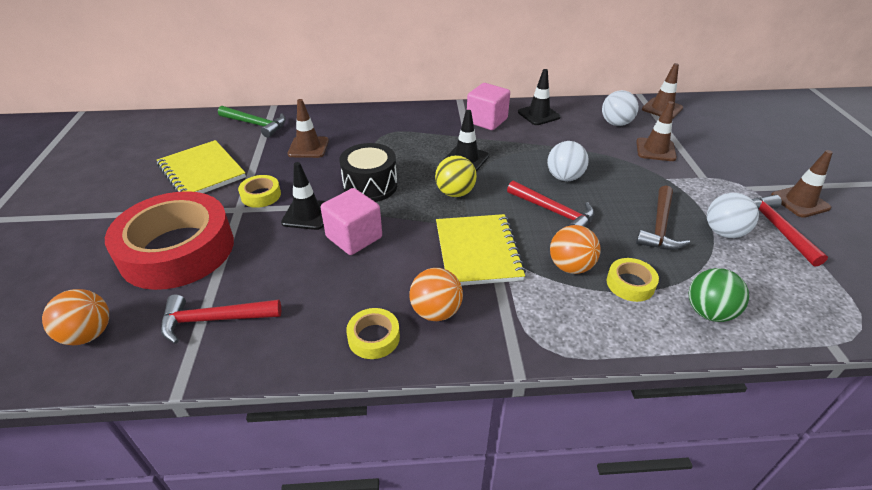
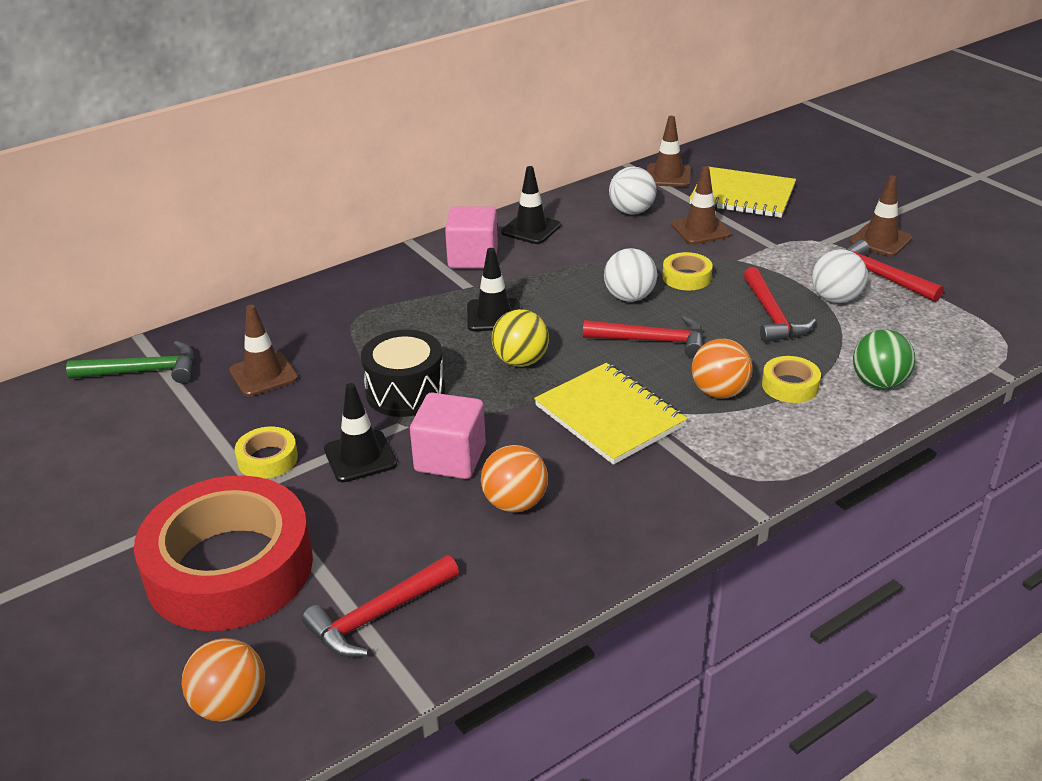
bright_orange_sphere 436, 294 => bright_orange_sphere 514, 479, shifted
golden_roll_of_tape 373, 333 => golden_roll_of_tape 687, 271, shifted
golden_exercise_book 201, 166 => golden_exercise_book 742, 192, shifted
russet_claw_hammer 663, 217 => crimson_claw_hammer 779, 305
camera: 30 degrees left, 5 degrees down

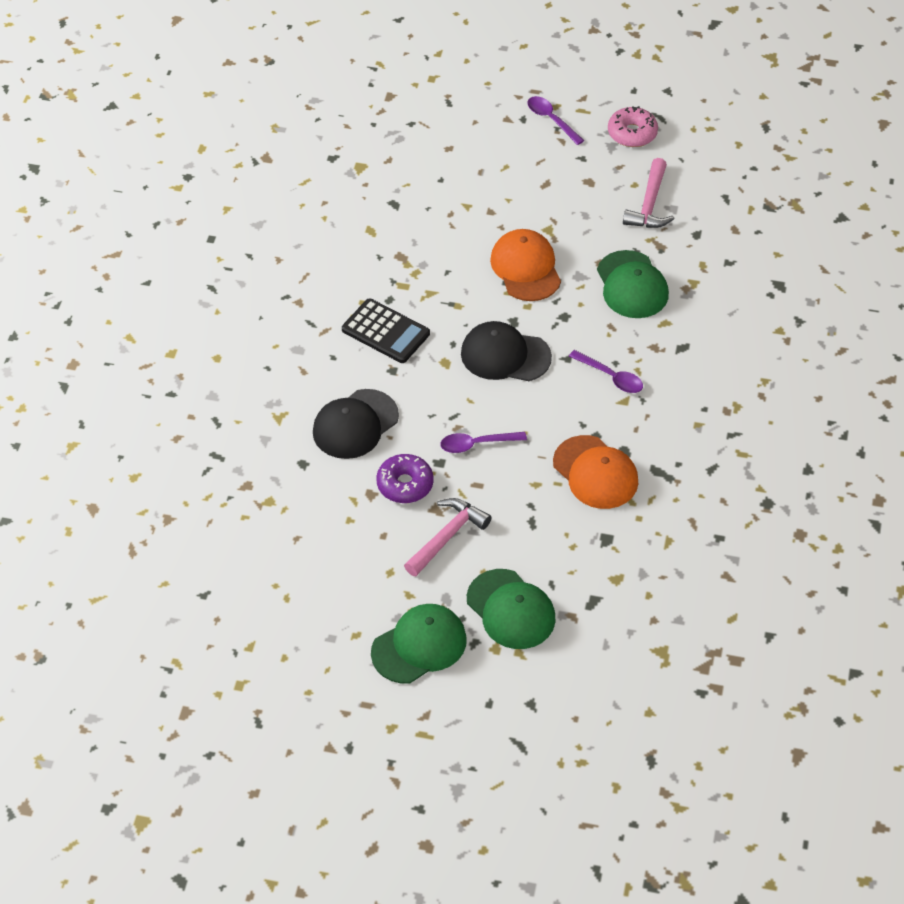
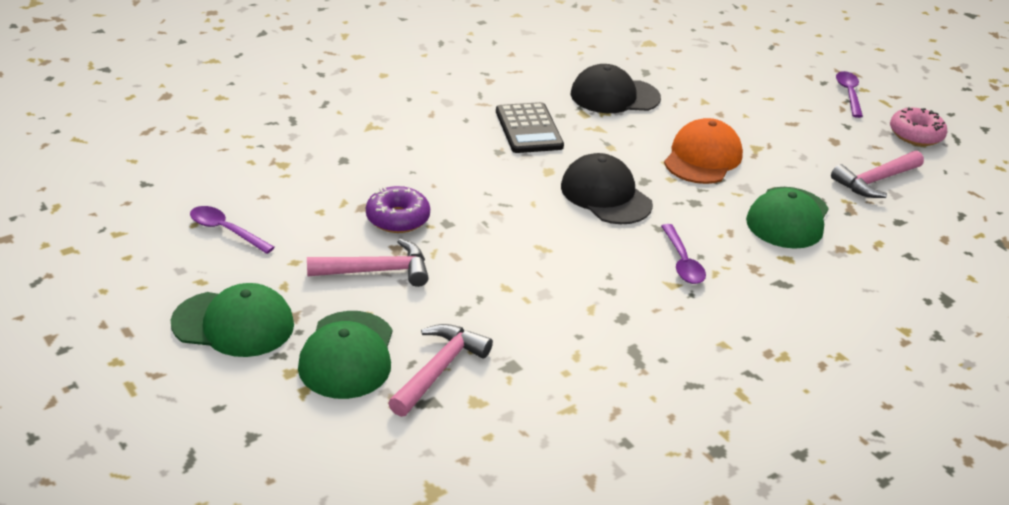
purple_tablespoon 483, 442 => purple_tablespoon 232, 230, shifted
nothing => rosy_claw_hammer 440, 370
black_peaked_cap 356, 424 => black_peaked_cap 616, 88, shifted
bright_orange_peaked_cap 595, 472 => nothing
camera: 40 degrees right, 15 degrees down

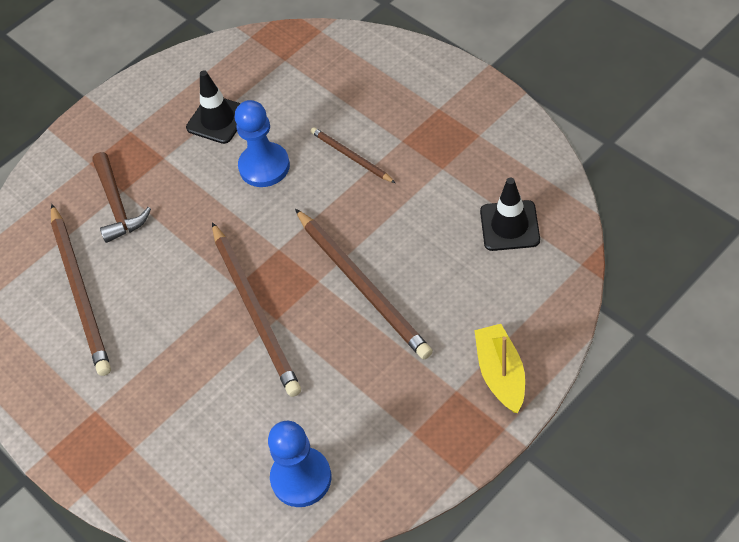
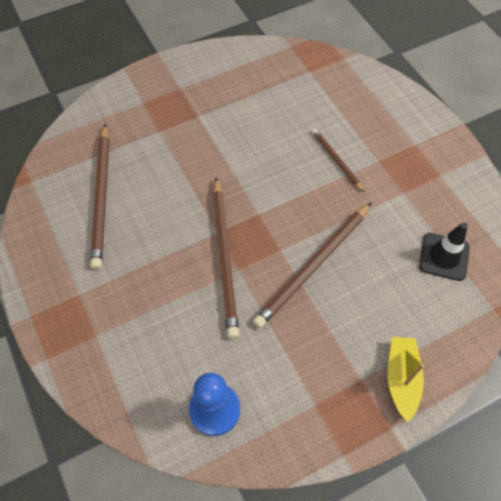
russet_wooden_pencil 364, 284 => russet_wooden_pencil 312, 265, 60 degrees clockwise
russet_claw_hammer 121, 197 => nothing
black_traffic_cone 213, 107 => nothing
blue_chess_pawn 262, 143 => nothing
camera: 10 degrees right, 5 degrees up

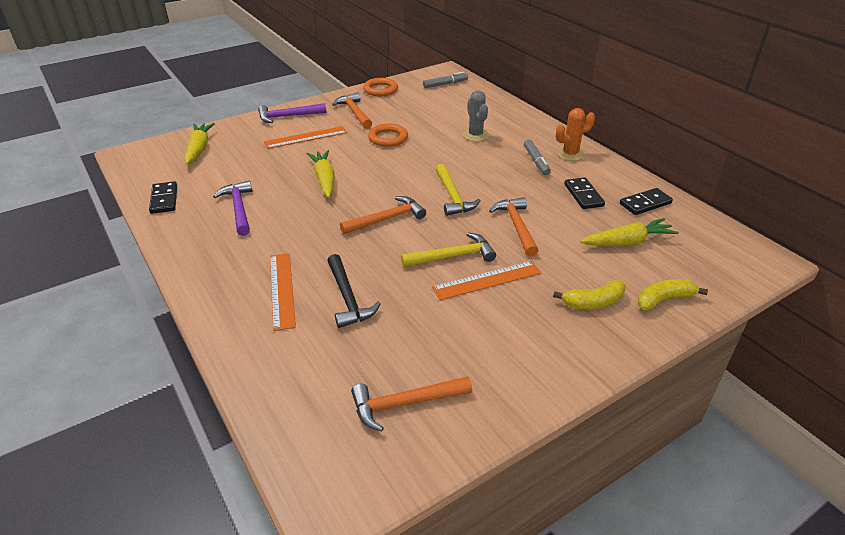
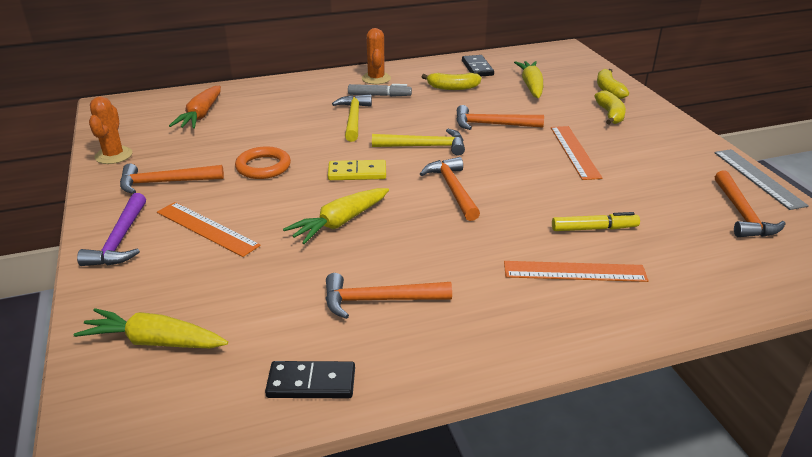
bright_orange_ring 380, 87 => bright_orange_cactus 110, 130
bright_orange_straightedge 305, 137 => bright_orange_straightedge 209, 229, 45 degrees counterclockwise
nothing => bright_orange_carrot 195, 107
golden_carrot 321, 174 => golden_carrot 336, 216, 45 degrees counterclockwise
purple_claw_hammer 232, 208 => bright_orange_claw_hammer 389, 296
nothing => golden_domino_tile 357, 170
golden_claw_hammer 448, 250 => golden_claw_hammer 352, 118, shifted
black_domino_tile 584, 193 => golden_banana 451, 81
black_claw_hammer 354, 291 => golden_marker_pen 596, 221
nothing => gray_straightedge 761, 179
gray_marker_pen 445, 80 => nothing
gray_cactus 475, 116 => nothing
camera: 75 degrees left, 5 degrees down

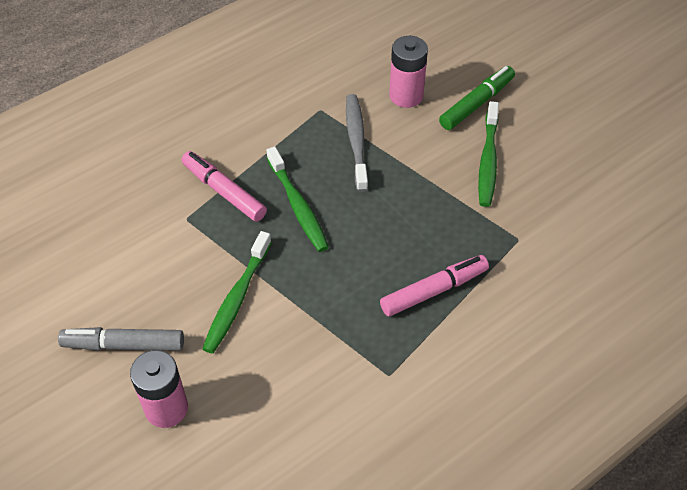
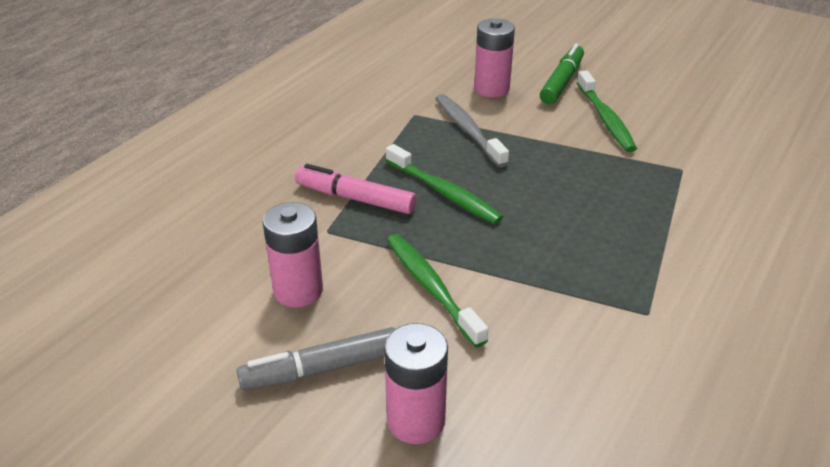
nothing => rosy_power_cell 293, 254
green_toothbrush 237, 292 => green_toothbrush 437, 291, 150 degrees clockwise
rosy_marker_pen 434, 285 => nothing
camera: 20 degrees left, 15 degrees down

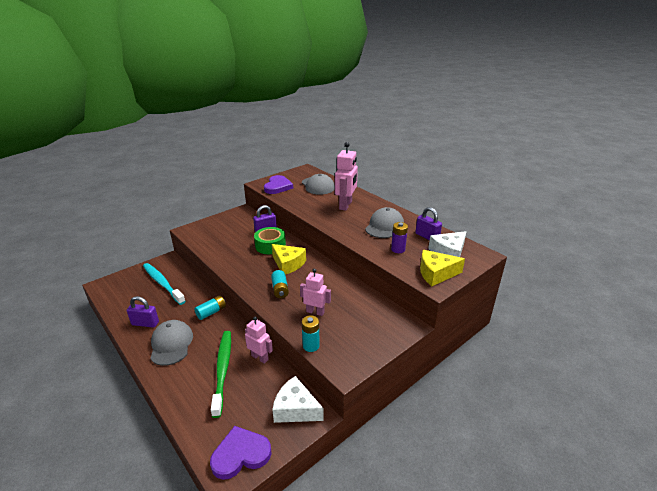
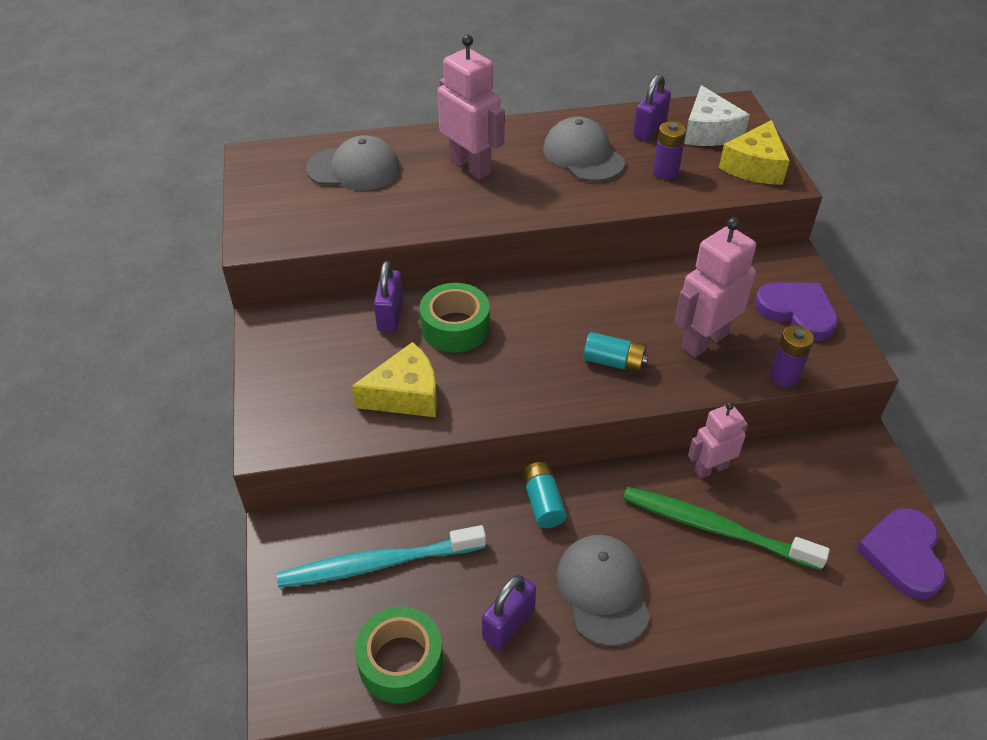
golden_cheese_wedge 289, 259 => golden_cheese_wedge 394, 379, shifted
nothing => green_roll_of_tape 399, 655
gray_peaked_cap 171, 343 => gray_peaked_cap 603, 591, 60 degrees clockwise
purple_small_lock 429, 223 => purple_small_lock 652, 107, 45 degrees counterclockwise
rosy_robot 315, 292 => rosy_robot 715, 287, x1.58
purple_love_heart 278, 184 => purple_love_heart 796, 311, shifted
turquoise_power_cell 311, 333 => purple_power_cell 792, 356
snow-white_cheese_wedge 298, 399 => nothing
camera: 60 degrees left, 15 degrees up

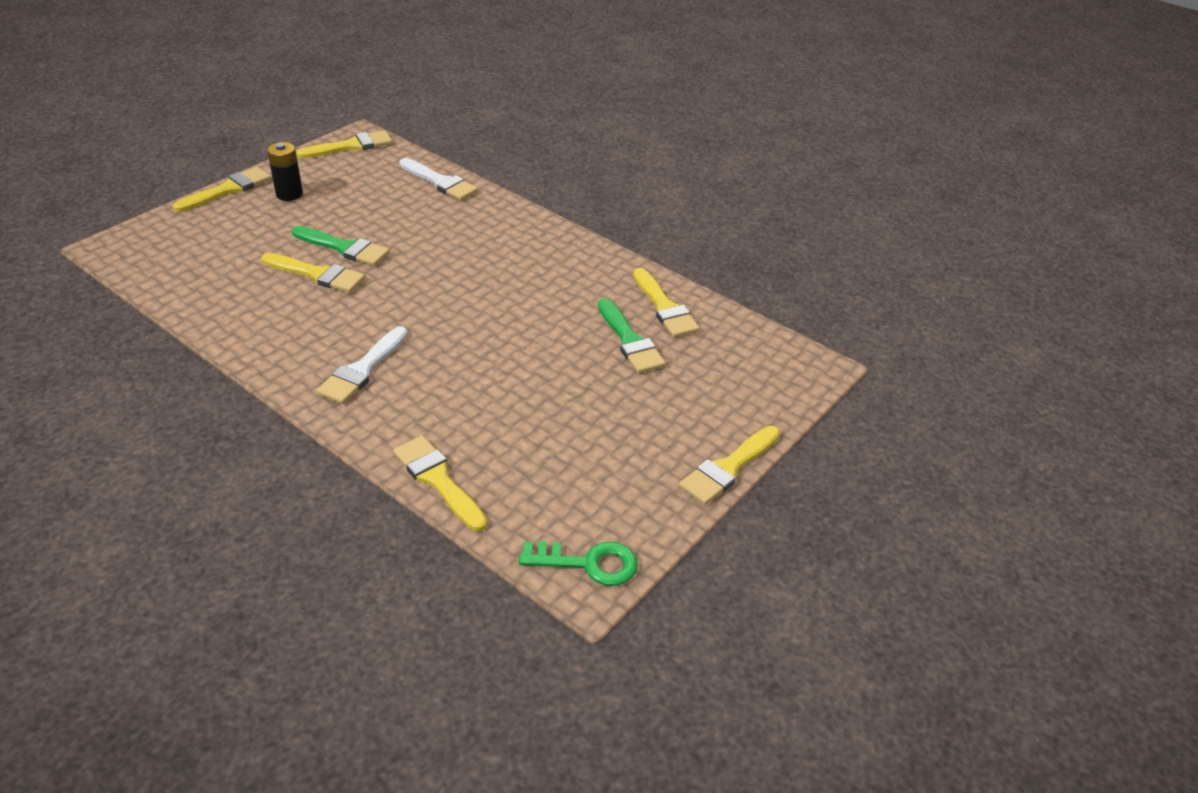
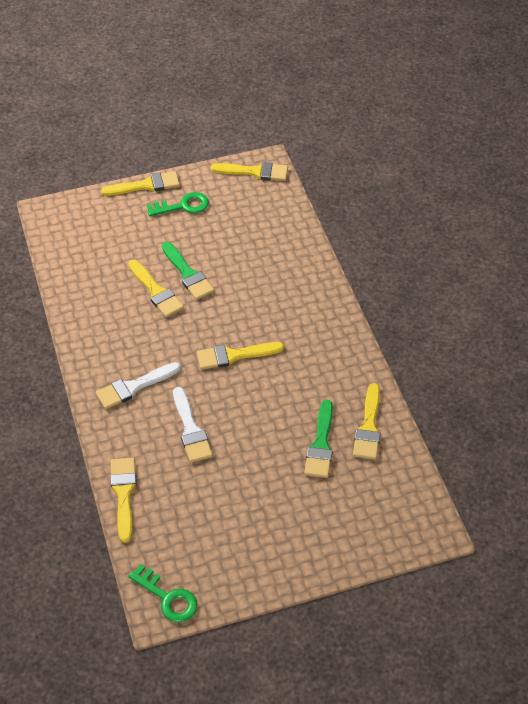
black_power_cell 285, 171 => green_key 178, 204
snow-white_brush 438, 179 => snow-white_brush 193, 425, shifted
golden_brush 729, 465 => golden_brush 240, 356, shifted
camera: 35 degrees right, 10 degrees up

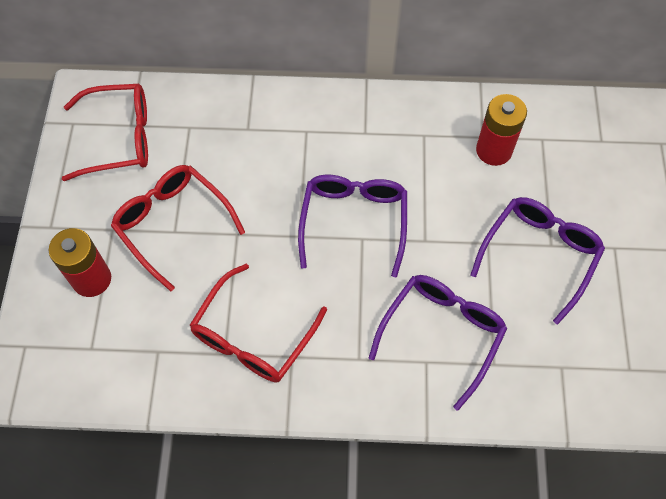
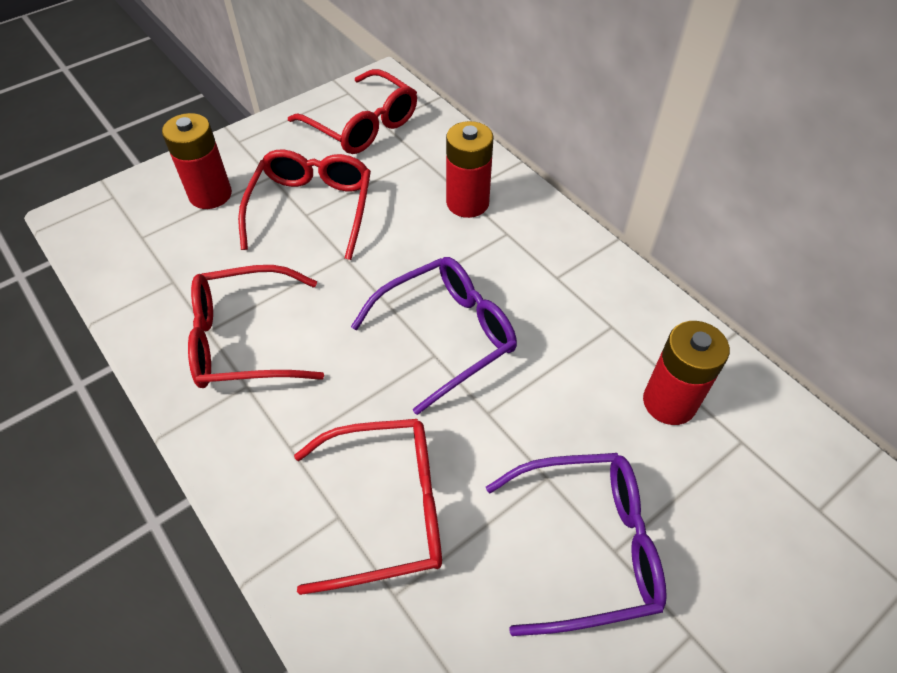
purple_glasses 438, 343 => crimson_glasses 368, 507
nothing => crimson_power_cell 470, 169
camera: 50 degrees right, 10 degrees down

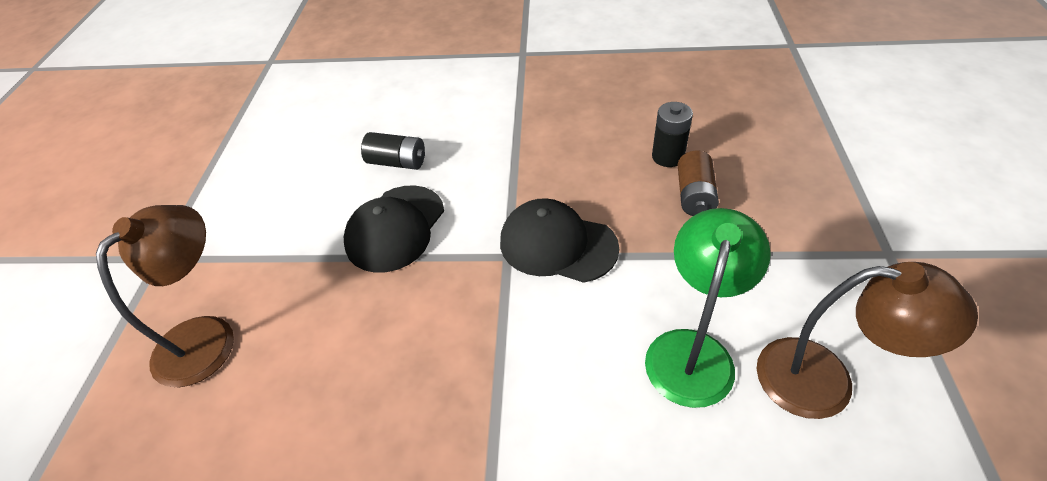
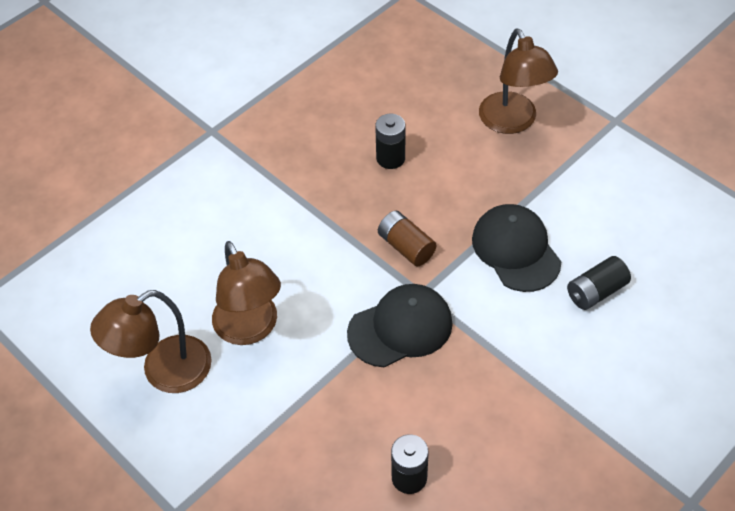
green_reading_lamp 708, 308 => russet_reading_lamp 246, 293
nothing => black_power_cell 390, 141
russet_power_cell 698, 183 => russet_power_cell 407, 238, shifted
camera: 130 degrees right, 5 degrees up

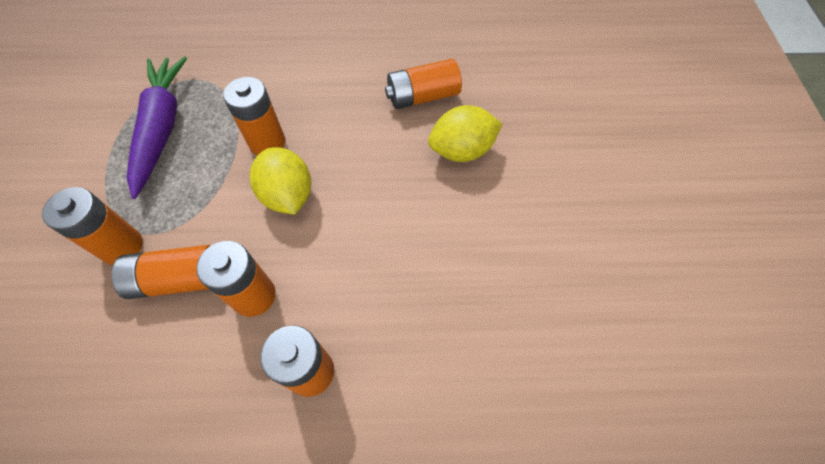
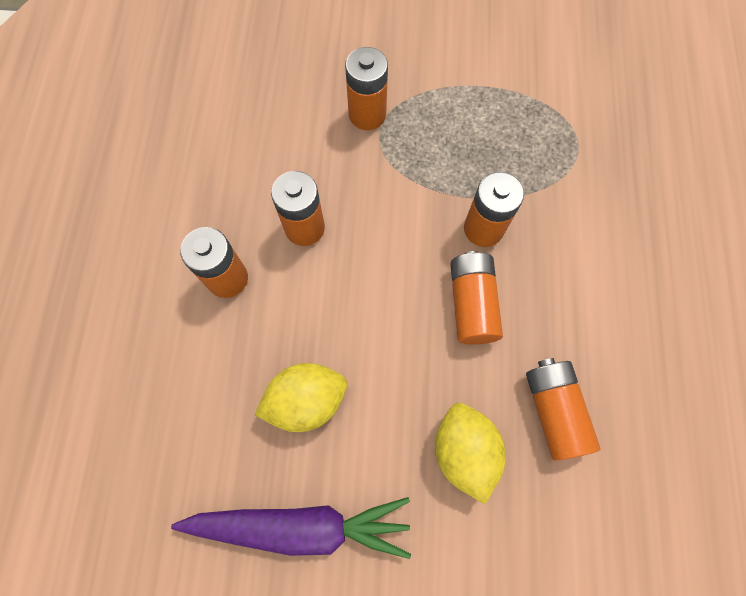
purple_carrot 156, 127 => purple_carrot 291, 528, shifted
golden_toy_lemon 280, 180 => golden_toy_lemon 301, 397, shifted
bright_orange_power_cell 161, 272 => bright_orange_power_cell 476, 297, shifted
camera: 95 degrees right, 10 degrees up

